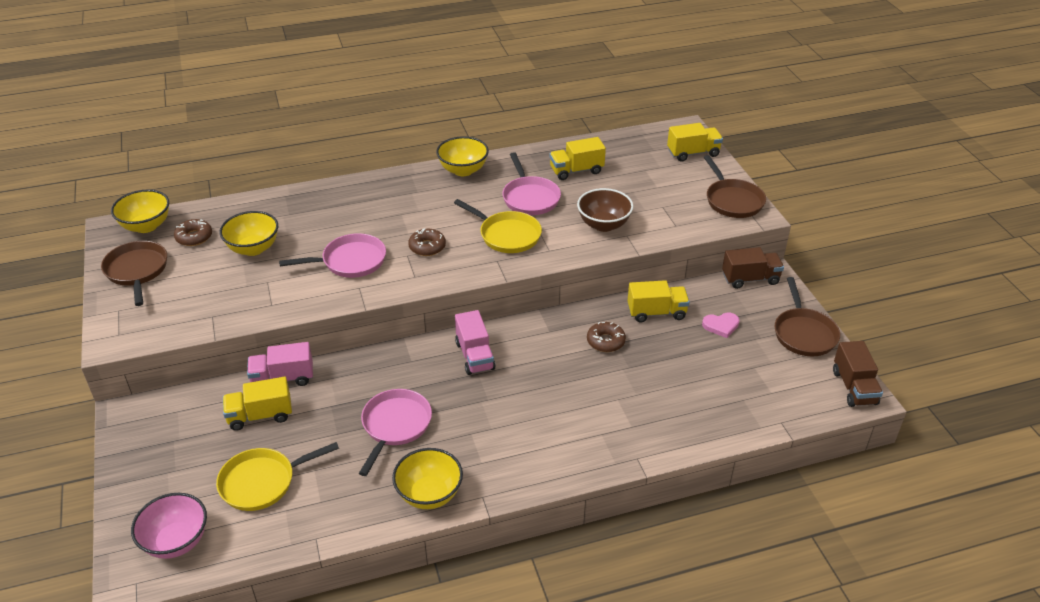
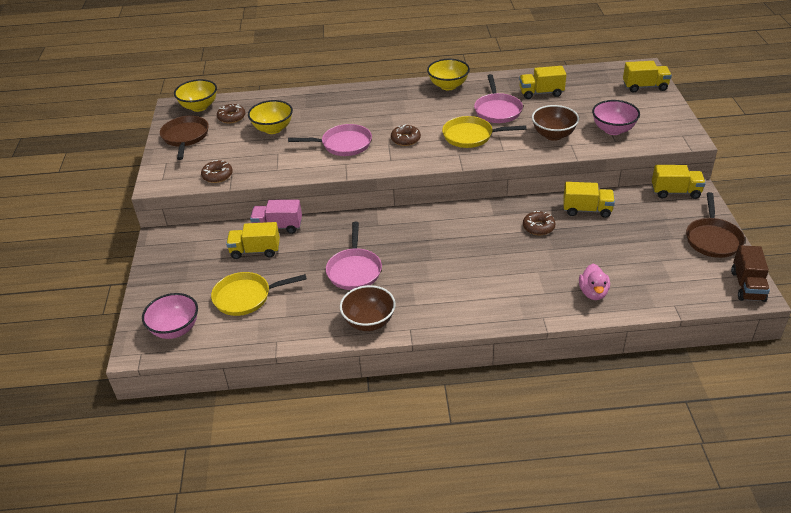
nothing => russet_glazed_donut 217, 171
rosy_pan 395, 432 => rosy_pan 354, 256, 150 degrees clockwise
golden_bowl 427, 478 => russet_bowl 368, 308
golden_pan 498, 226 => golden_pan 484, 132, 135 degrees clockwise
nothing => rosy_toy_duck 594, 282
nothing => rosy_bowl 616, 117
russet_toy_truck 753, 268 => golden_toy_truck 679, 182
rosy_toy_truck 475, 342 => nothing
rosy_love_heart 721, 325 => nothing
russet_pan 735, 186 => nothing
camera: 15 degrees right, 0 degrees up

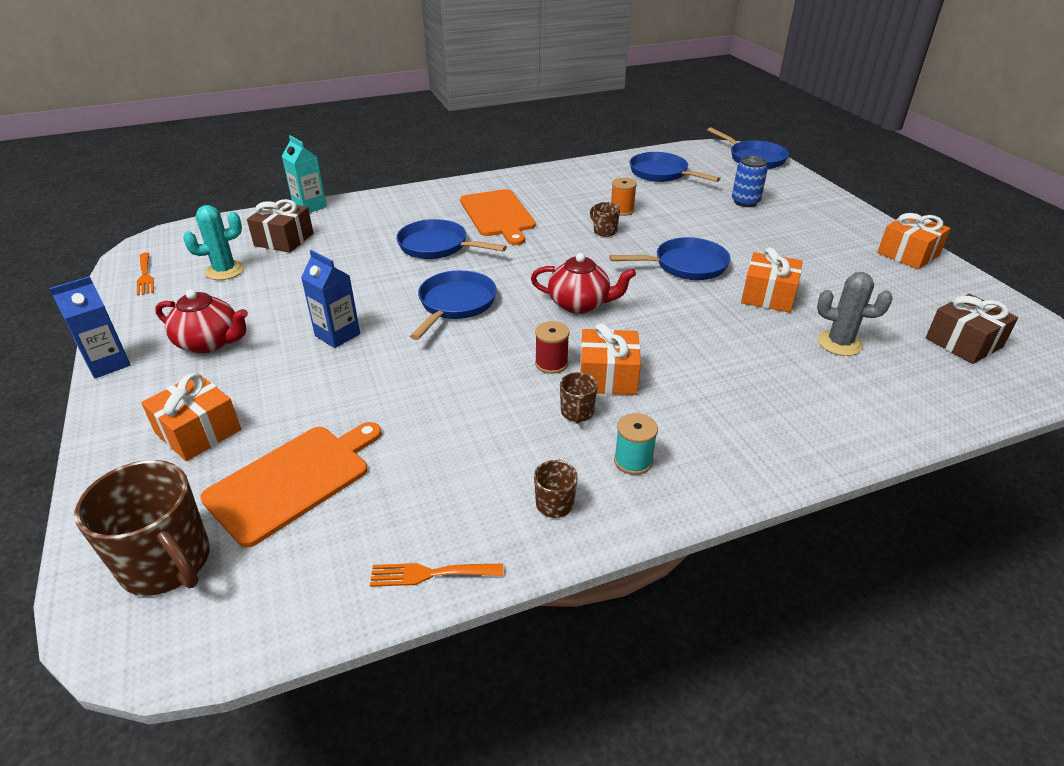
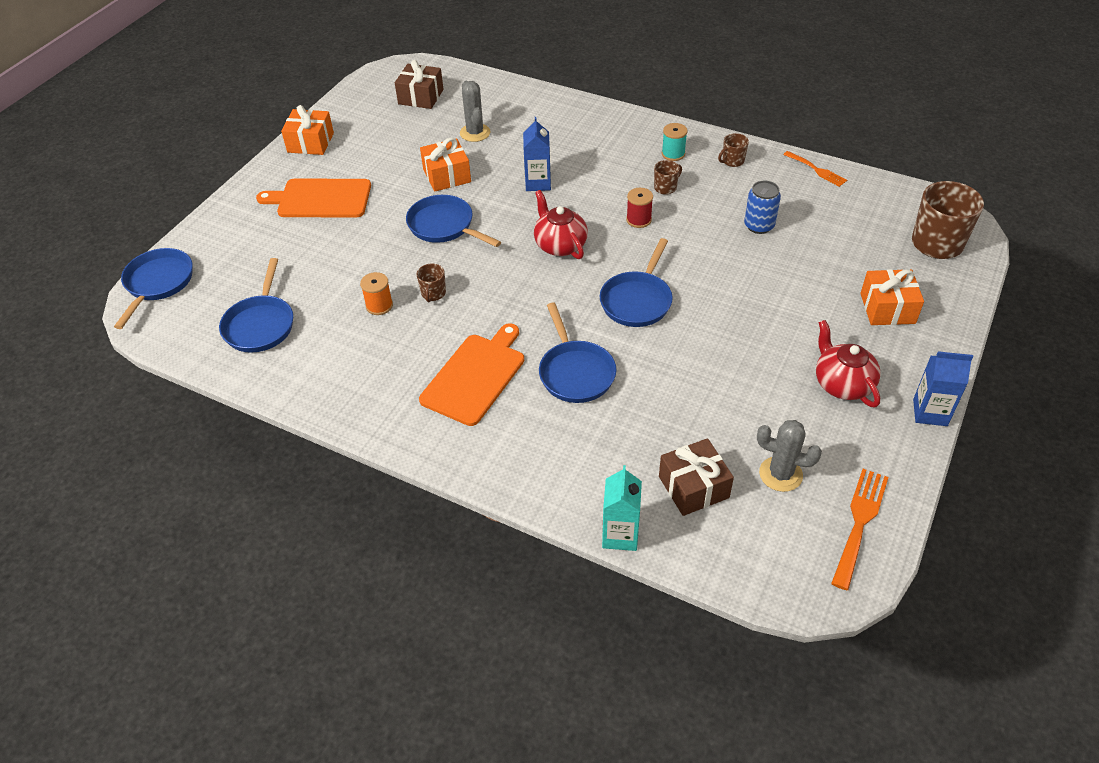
bright_orange_cutting_board 291, 485 => bright_orange_cutting_board 313, 198, shifted
blue_carton 330, 299 => blue_carton 537, 154, shifted
blue_pan 453, 305 => blue_pan 636, 282, 45 degrees counterclockwise
blue_soda_can 750, 181 => blue_soda_can 762, 207, shifted
turquoise_cactus 213, 242 => gray_cactus 789, 456
bright_orange_table_fork 145, 274 => bright_orange_table_fork 860, 529, x1.51
bright_orange_wrapped_gift 610, 359 => nothing
camera: 130 degrees left, 10 degrees up

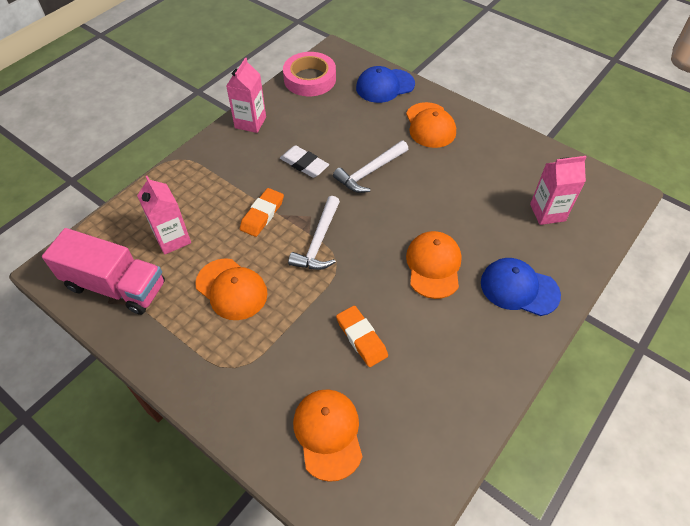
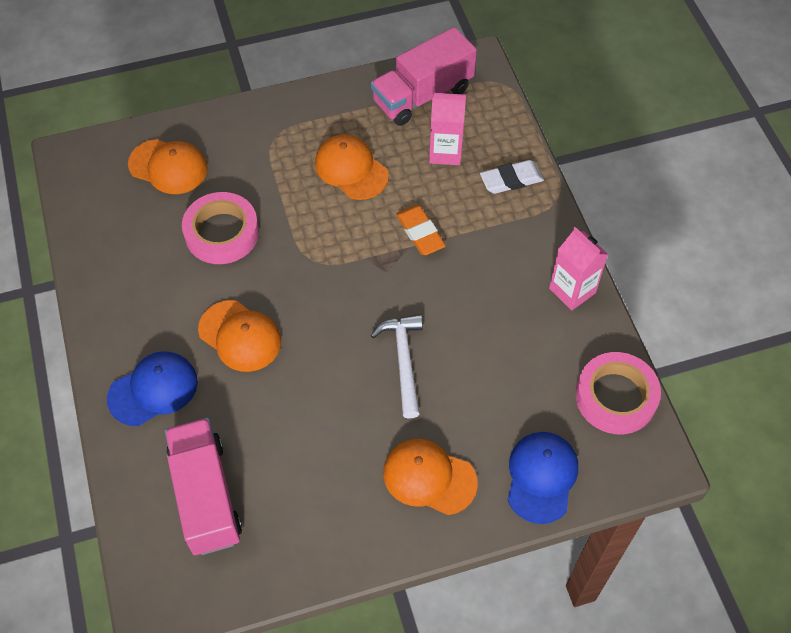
rosy_carton 558, 190 => rosy_toy_truck 203, 486
bright_orange_pencil_eraser 362, 336 => rosy_roll_of_tape 220, 228
bright_orange_peaked_cap 231, 289 => bright_orange_peaked_cap 352, 167, 60 degrees clockwise
snow-white_pencil_eraser 304, 161 => snow-white_pencil_eraser 512, 177, shifted
snow-white_claw_hammer 314, 233 => nothing
camera: 125 degrees right, 5 degrees up

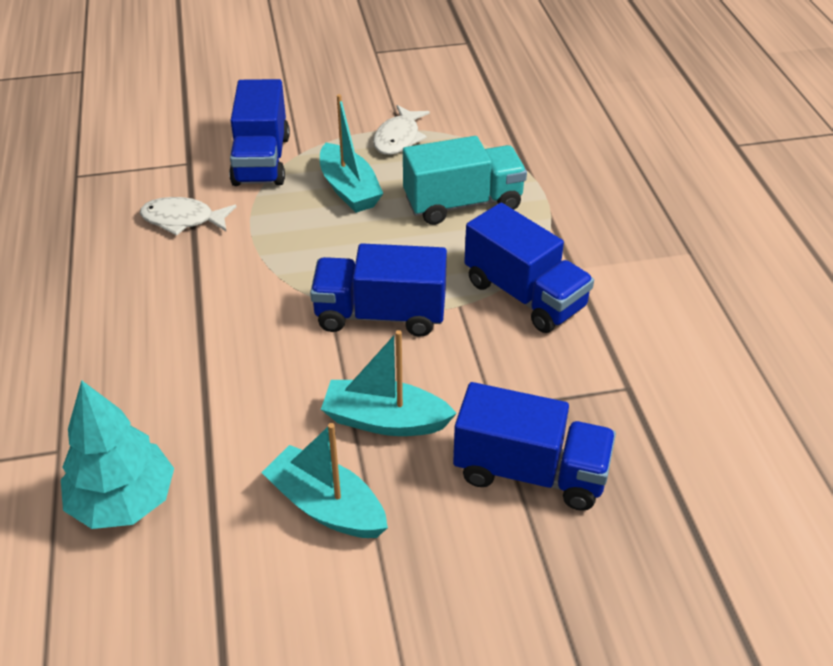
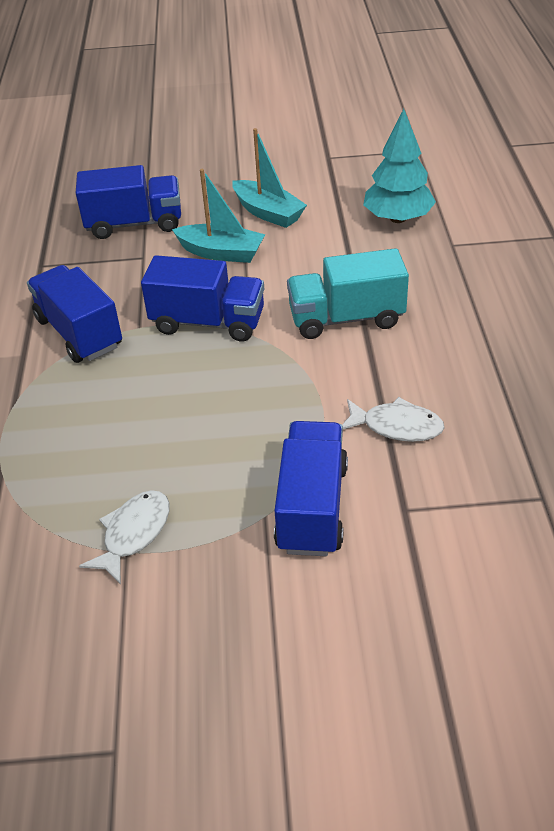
blue_toy_truck 534, 446 => blue_toy_truck 128, 202, 150 degrees clockwise
turquoise_toy_truck 465, 180 => turquoise_toy_truck 348, 293, shifted
turquoise_toy_boat 351, 153 => nothing
camera: 170 degrees left, 0 degrees up

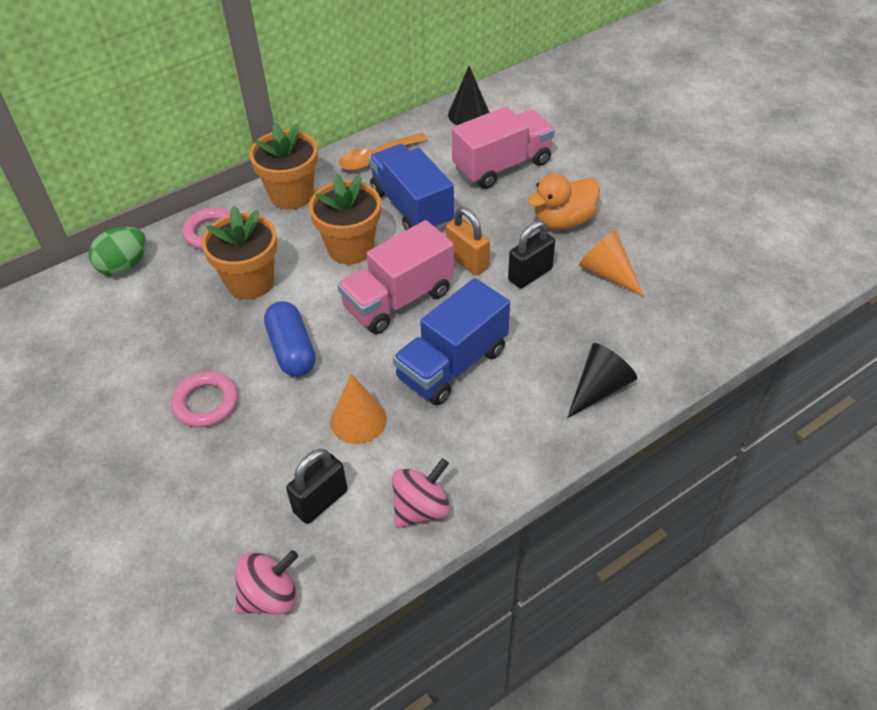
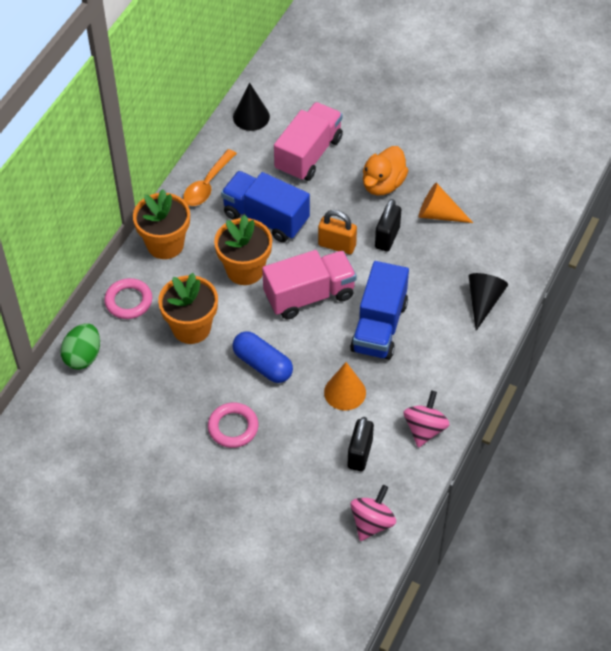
rosy_toy_truck 395, 277 => rosy_toy_truck 309, 284, 135 degrees counterclockwise
camera: 30 degrees left, 5 degrees up

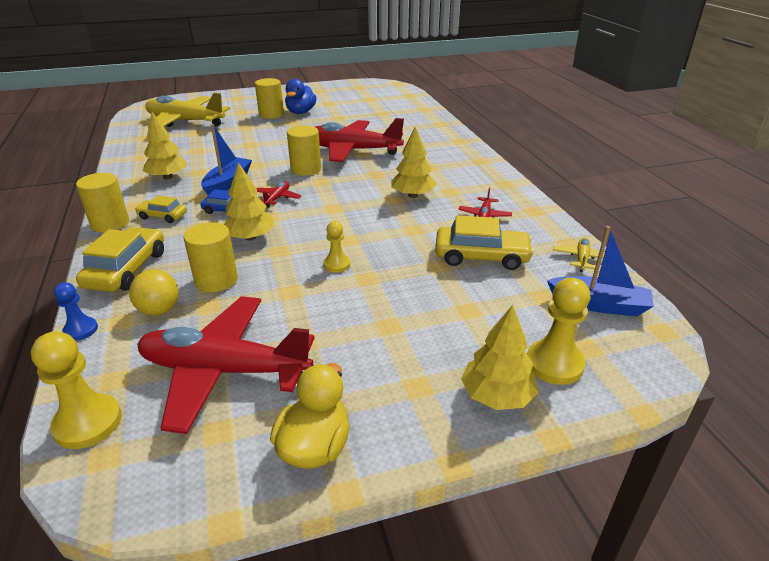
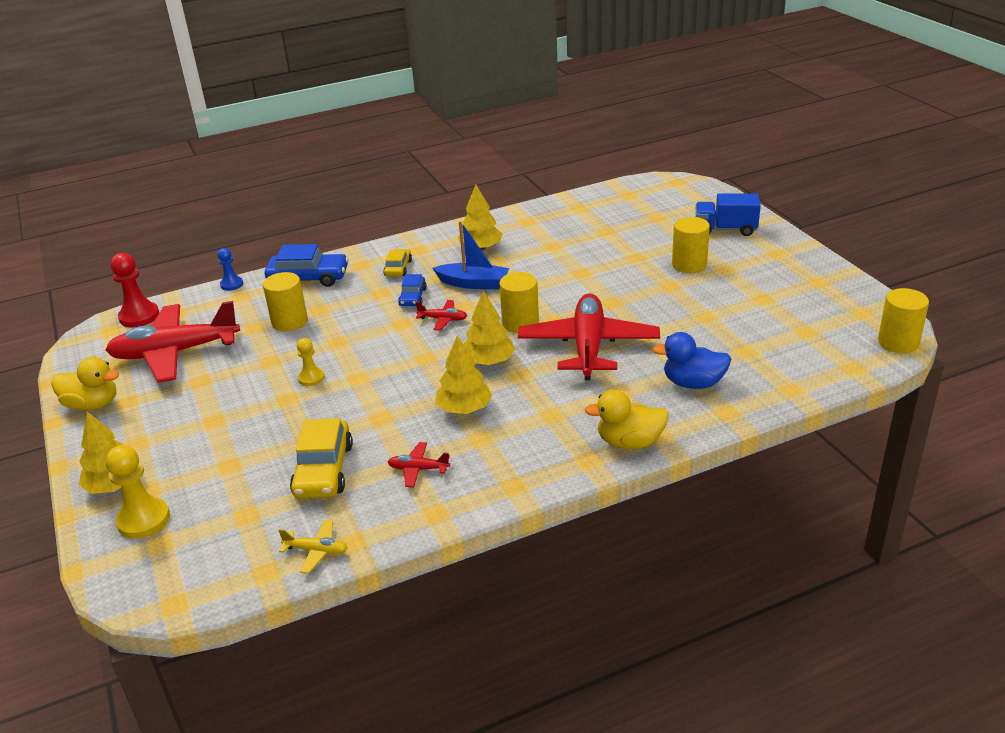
crimson_aeroplane 225, 365 => crimson_aeroplane 173, 342, 105 degrees counterclockwise
golden_chess_pawn 76, 390 => crimson_chess_pawn 135, 290
golden_car 120, 259 => blue_car 307, 265
golden_tree 249, 201 => golden_tree 489, 327, shifted
nothing => golden_toy_duck 627, 419
blue_toy_duck 301, 96 => blue_toy_duck 692, 360, shifted
nothing => blue_toy_truck 728, 214
golden_cylinder_shape 102, 202 => golden_cylinder_shape 903, 320, shifted
golden_sphere 154, 293 => nothing
golden_aeroplane 187, 110 => nothing
blue_toy_boat 600, 271 => nothing
camera: 85 degrees right, 0 degrees up

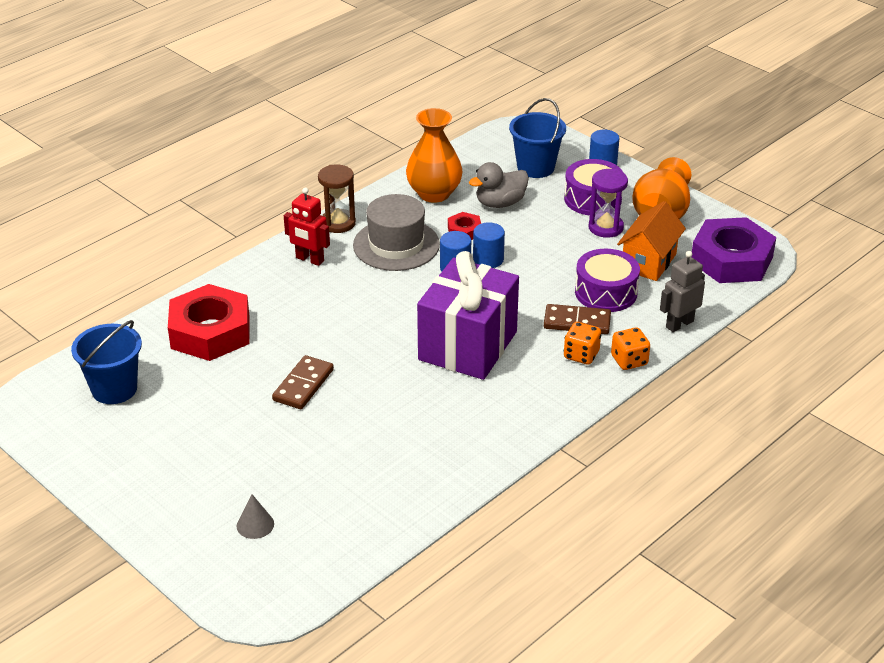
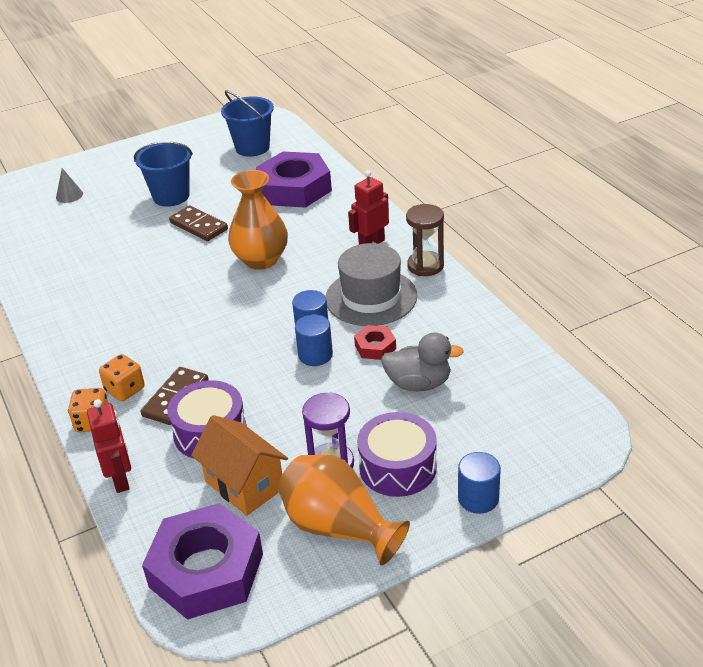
gray_robot 682, 291 => crimson_robot 109, 446
blue_bucket 537, 138 => blue_bucket 163, 174, shifted
bright_orange_vase 434, 155 => bright_orange_vase 258, 220, shifted
crimson_hexagon_nut 209, 322 => purple_hexagon_nut 294, 180
gray_toy_duck 499, 185 => gray_toy_duck 422, 361, 105 degrees clockwise
purple_wrapped_gift 468, 315 => nothing
camera: 110 degrees right, 0 degrees up

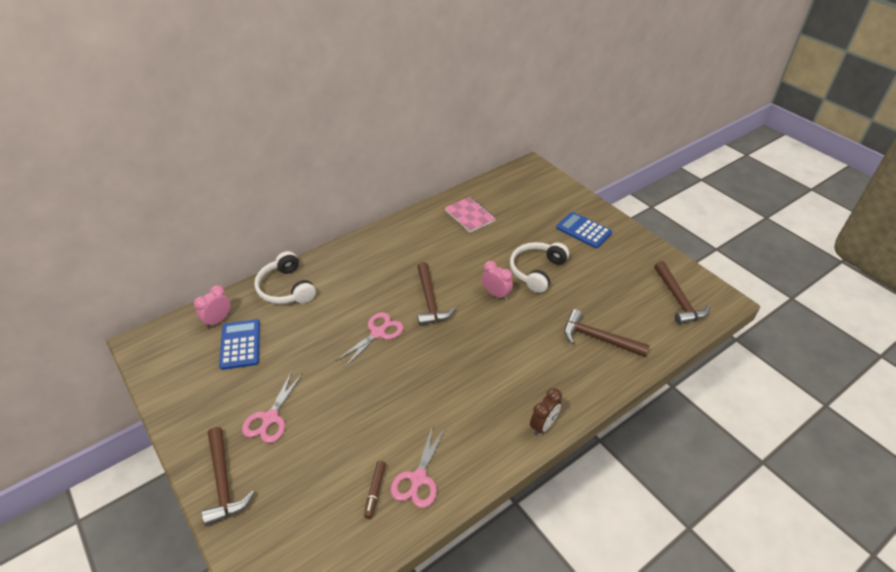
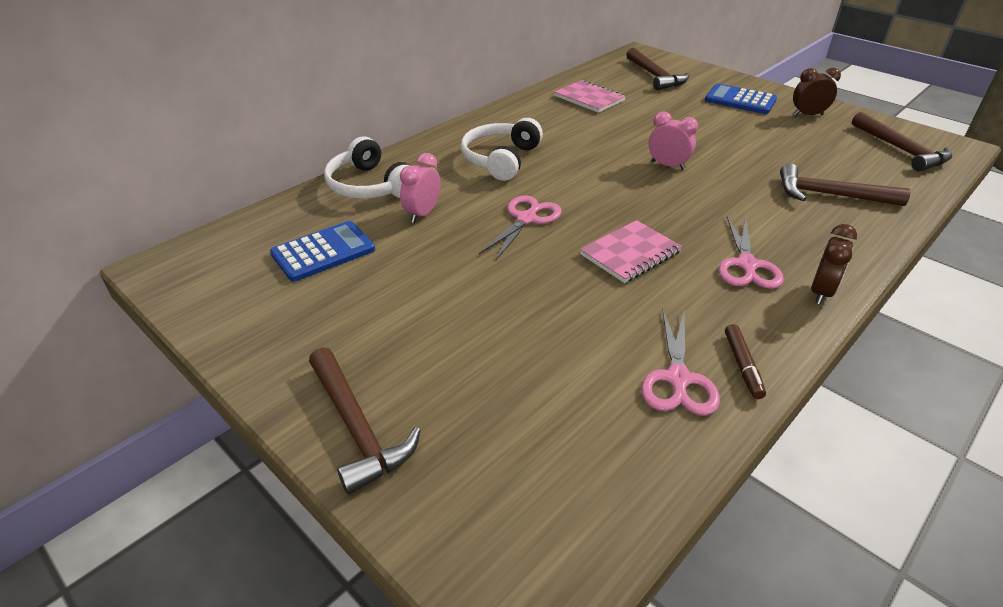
blue_adding_machine 239, 344 => blue_adding_machine 322, 251, 75 degrees clockwise
rosy_bedside_clock 212, 306 => rosy_bedside_clock 420, 188, shifted
snow-white_over-ear_headphones 539, 267 => snow-white_over-ear_headphones 502, 149, shifted
nothing => rosy_exercise_book 631, 251
russet_claw_hammer 436, 294 => russet_claw_hammer 657, 69, shifted
rosy_pair_of_scissors 272, 407 => rosy_pair_of_scissors 751, 252, shifted
russet_marker_pen 375, 490 => russet_marker_pen 745, 361, shifted
nothing => russet_bedside_clock 817, 92
camera: 10 degrees left, 5 degrees down

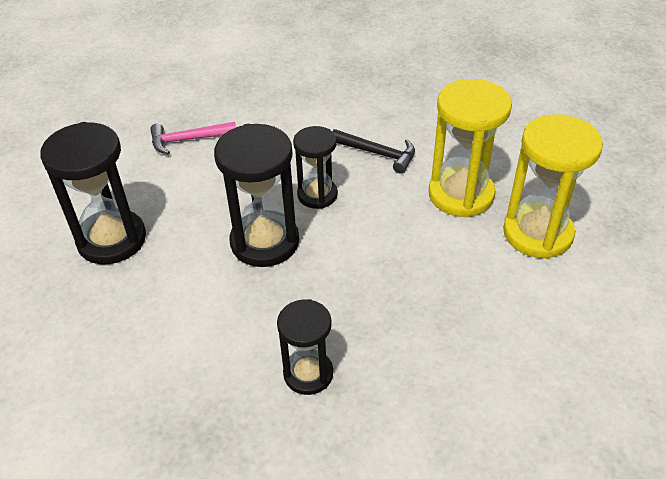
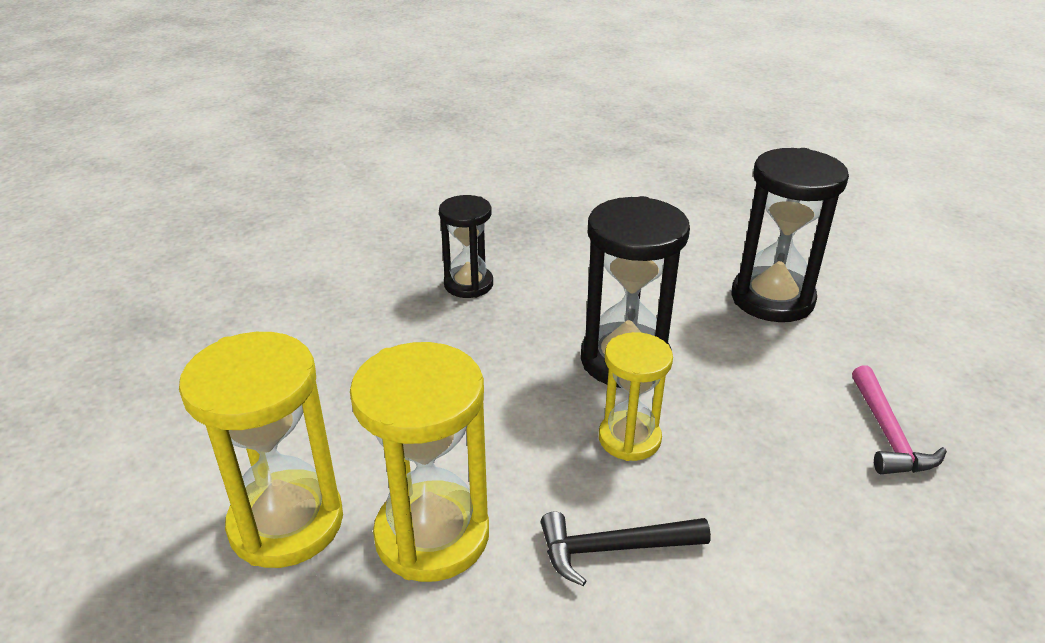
black_sand_timer 315, 167 => golden_sand_timer 636, 396
rosy_claw_hammer 193, 138 => rosy_claw_hammer 899, 420, 135 degrees clockwise
camera: 145 degrees right, 10 degrees down

